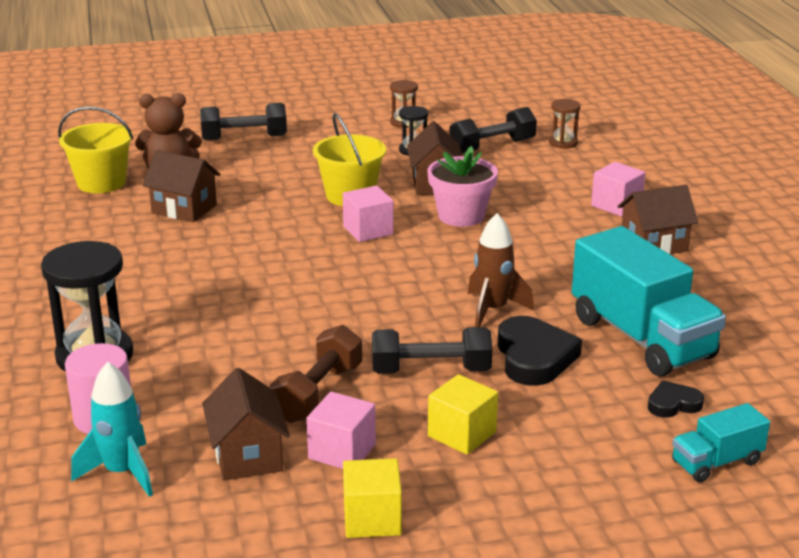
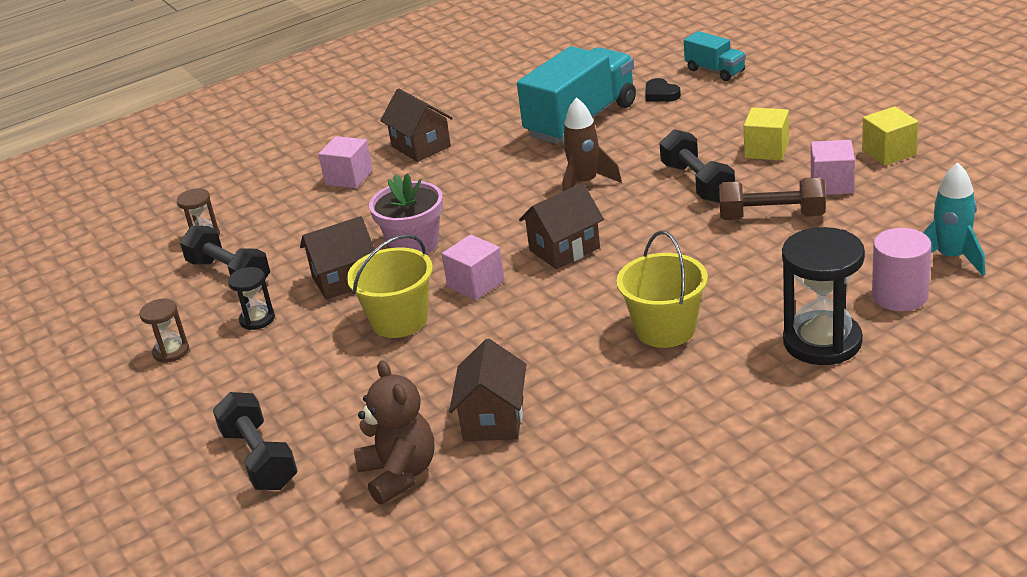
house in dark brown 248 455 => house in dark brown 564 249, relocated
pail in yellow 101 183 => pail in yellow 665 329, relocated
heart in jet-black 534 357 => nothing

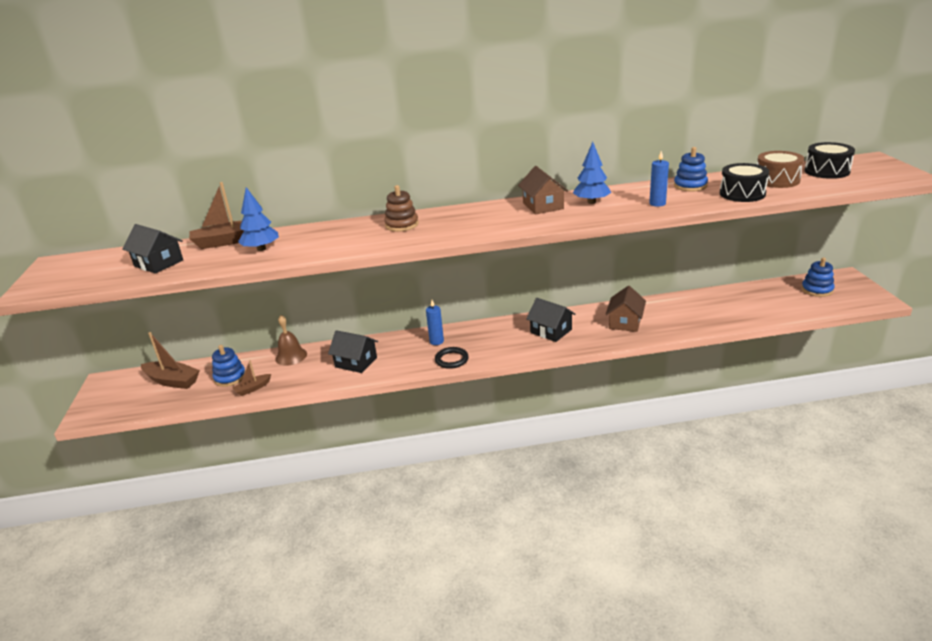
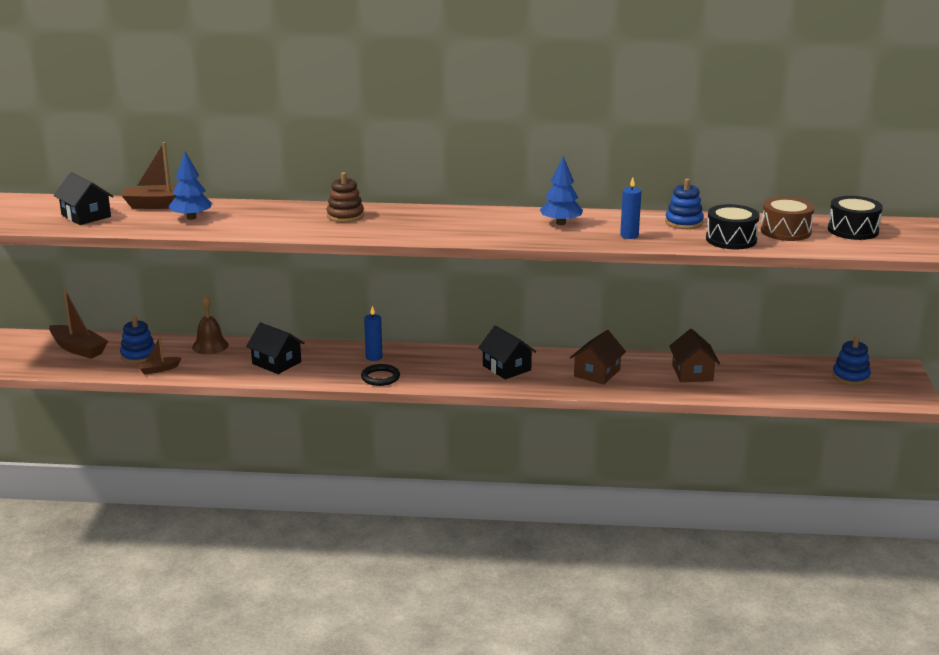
house in dark brown 543 206 => house in dark brown 692 373, relocated

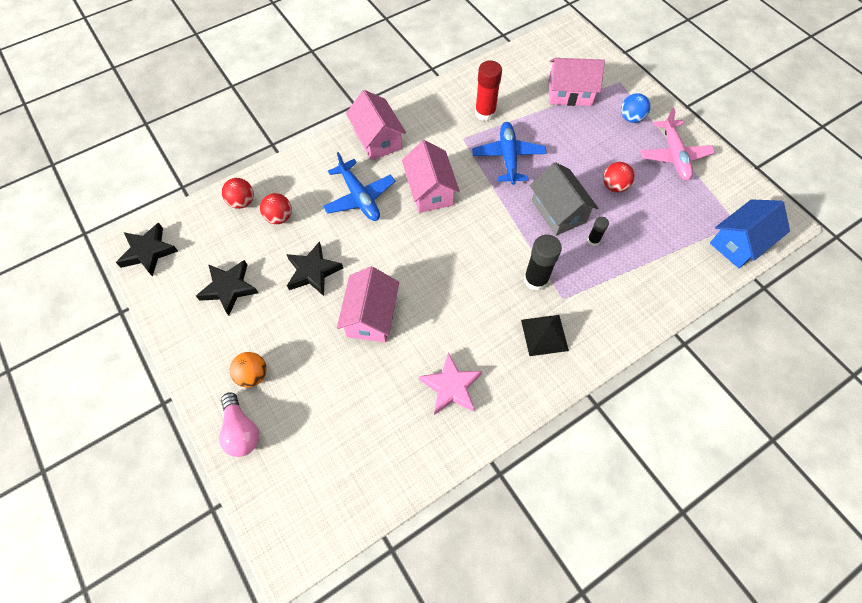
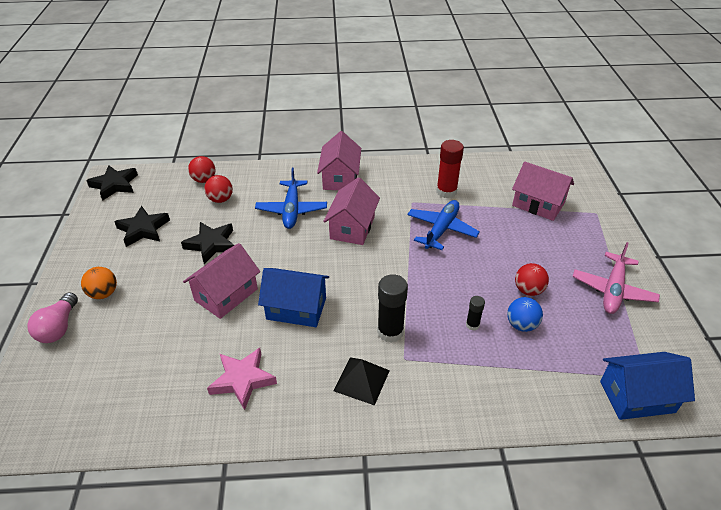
nothing => house in royal blue 296 308
sphere in royal blue 631 118 => sphere in royal blue 521 325, relocated
house in gray 558 211 => nothing

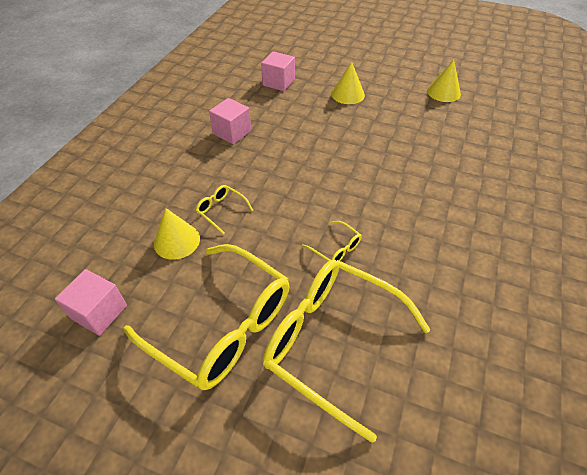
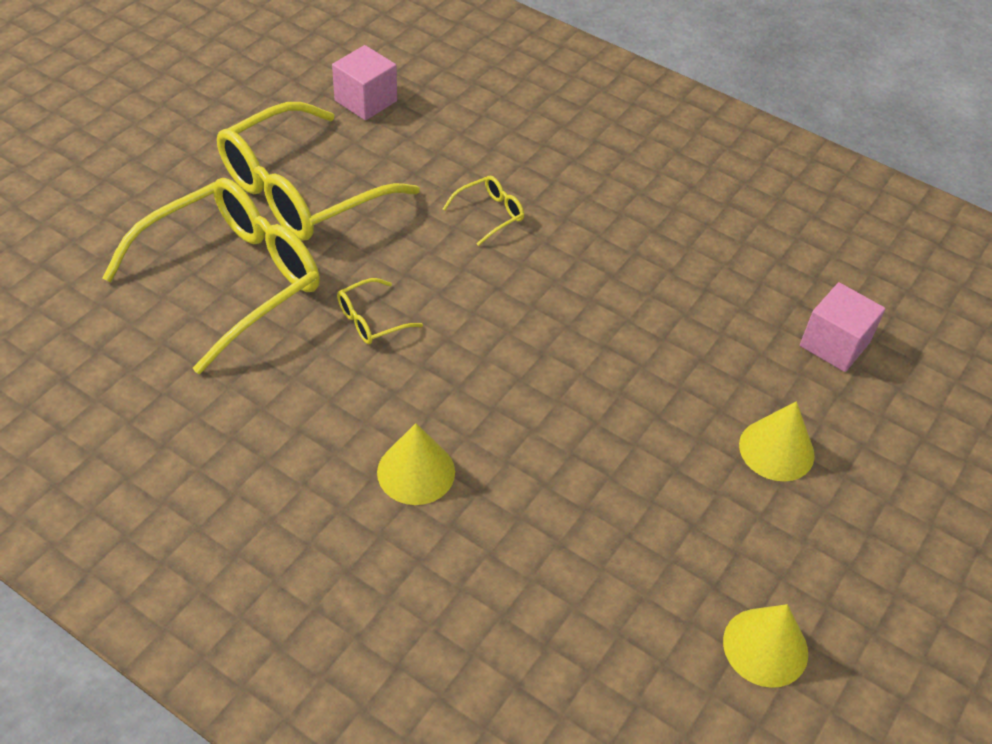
solid cone in yellow 176 241 => solid cone in yellow 416 472, relocated
block in rose-pink 232 132 => nothing

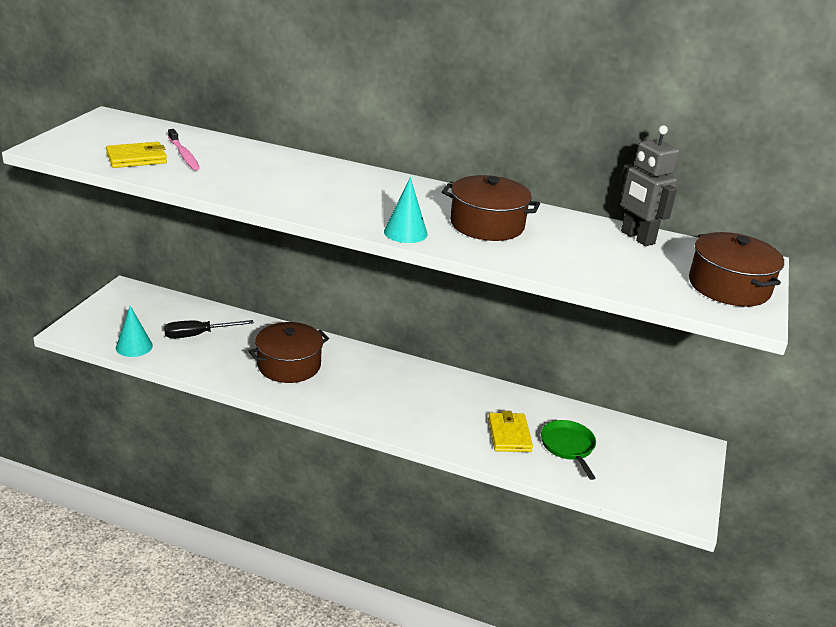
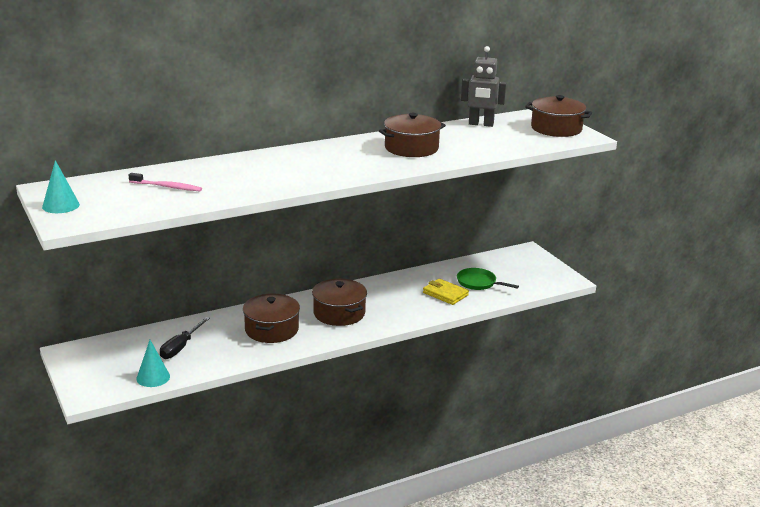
solid cone in turquoise 405 232 => solid cone in turquoise 61 205, relocated
nothing => stockpot in dark brown 339 313
billfold in yellow 136 158 => nothing

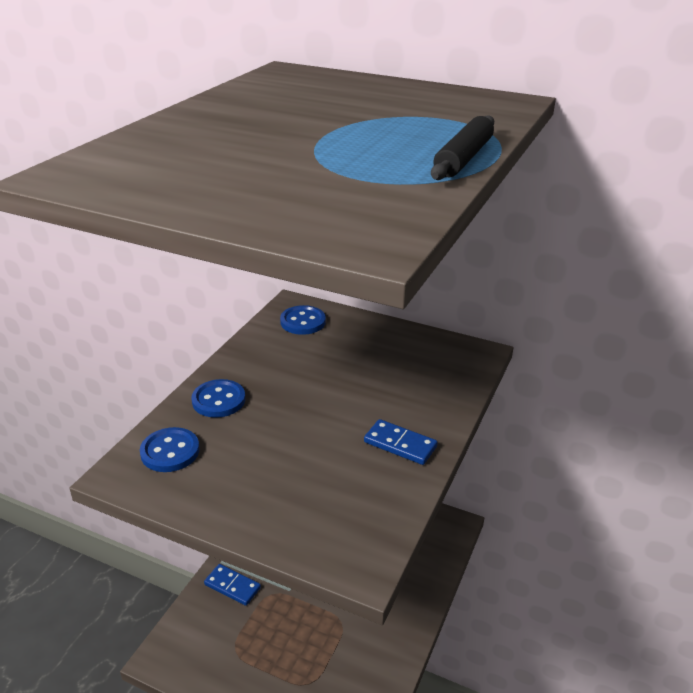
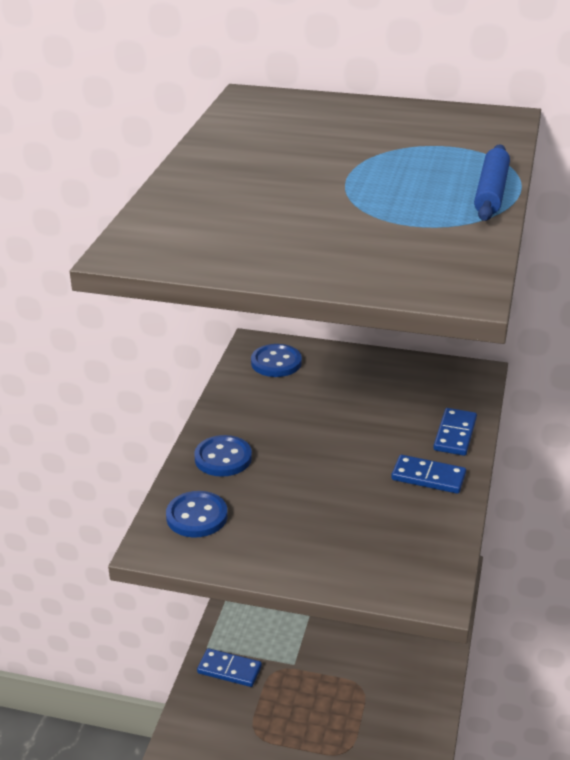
nothing => domino piece in royal blue 455 434
rolling pin in jet-black 463 158 => rolling pin in royal blue 491 192

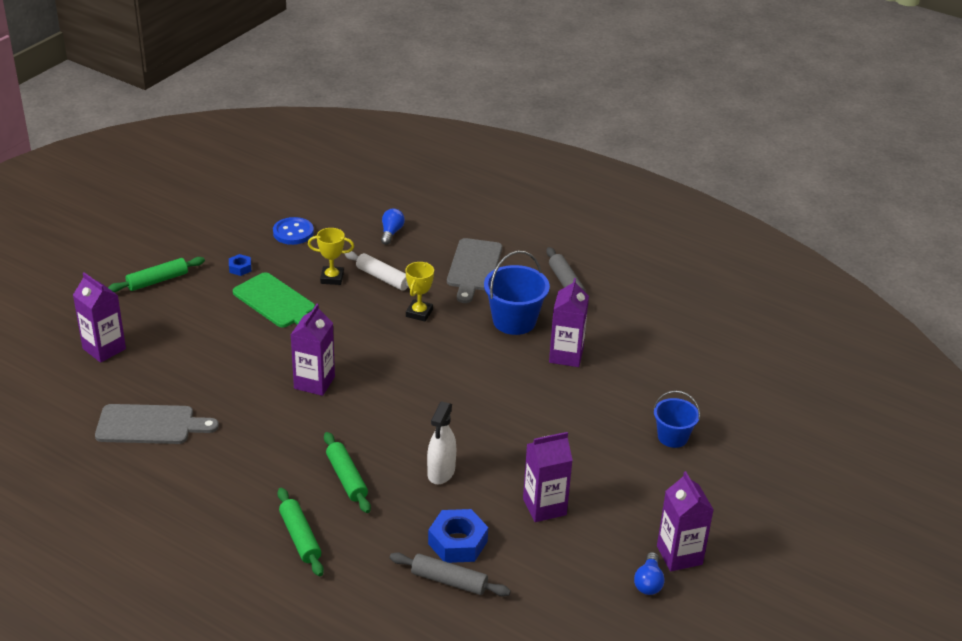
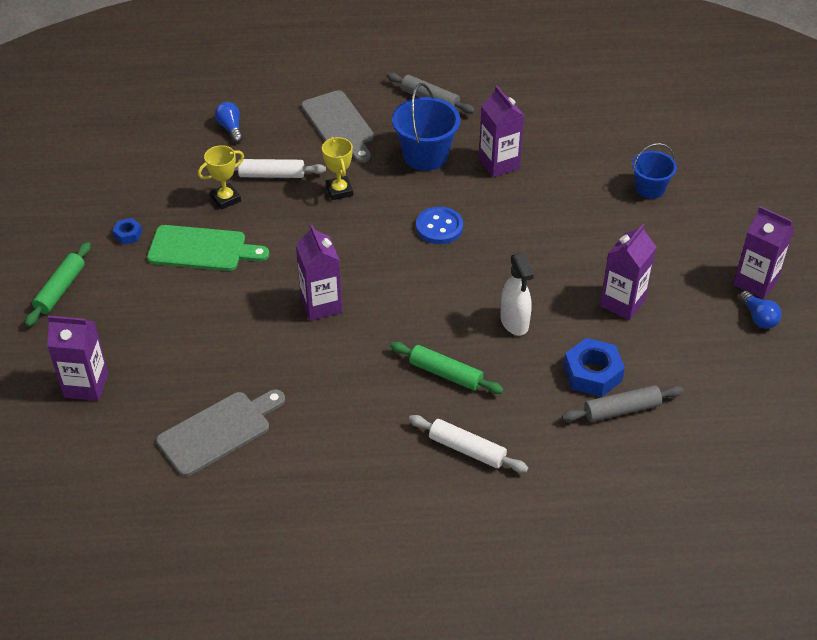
rolling pin in emerald 300 537 => rolling pin in pure white 467 449
shirt button in royal blue 293 232 => shirt button in royal blue 439 227, relocated

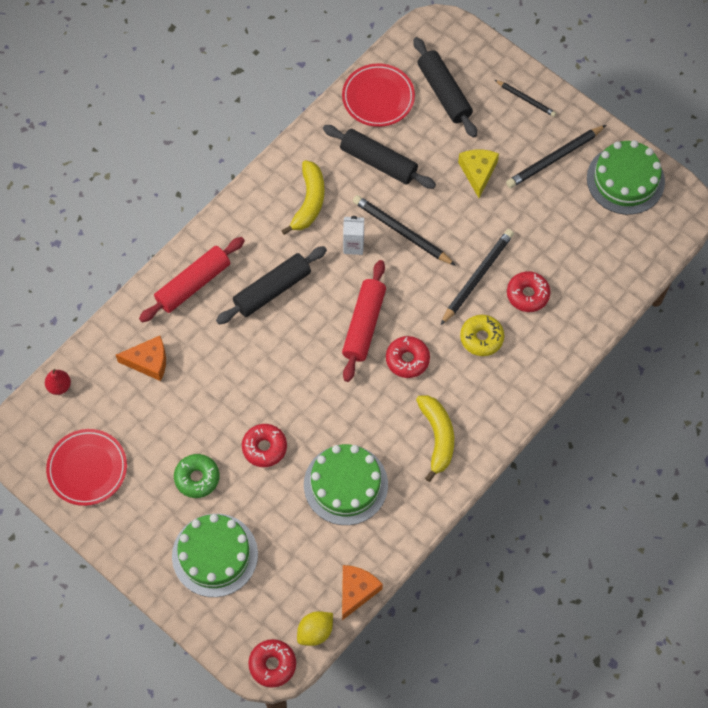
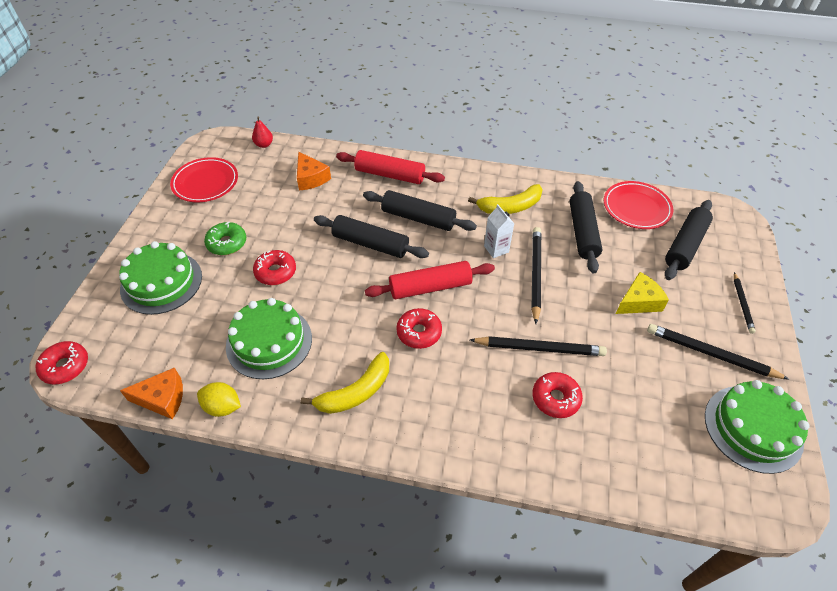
citrus fruit in yellow 315 632 => citrus fruit in yellow 222 407, relocated
nothing => rolling pin in jet-black 370 244
doughnut in yellow 481 338 => nothing

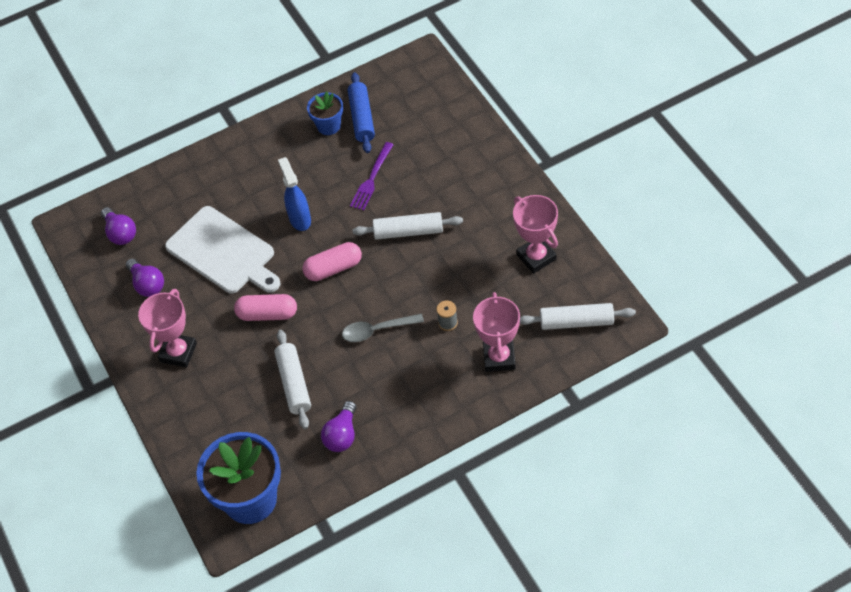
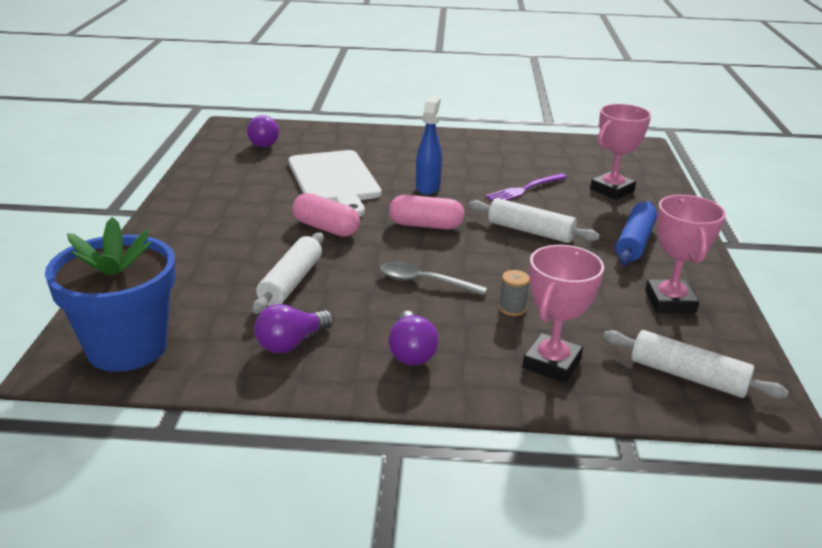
bulb in purple 147 284 => bulb in purple 411 352, relocated
trophy in rose-pink 178 352 => trophy in rose-pink 612 190, relocated
rolling pin in royal blue 362 118 => rolling pin in royal blue 635 242, relocated
flower pot in royal blue 328 126 => nothing

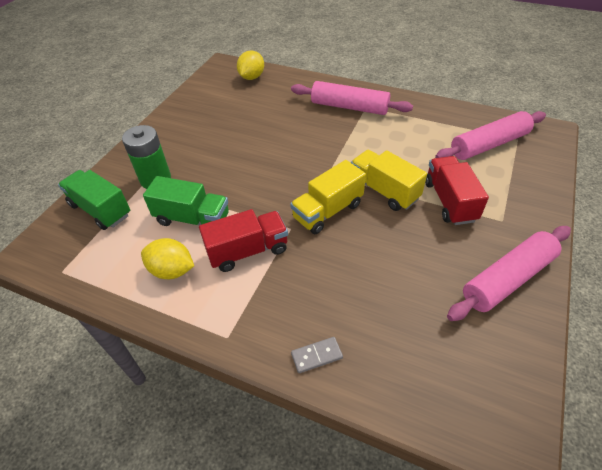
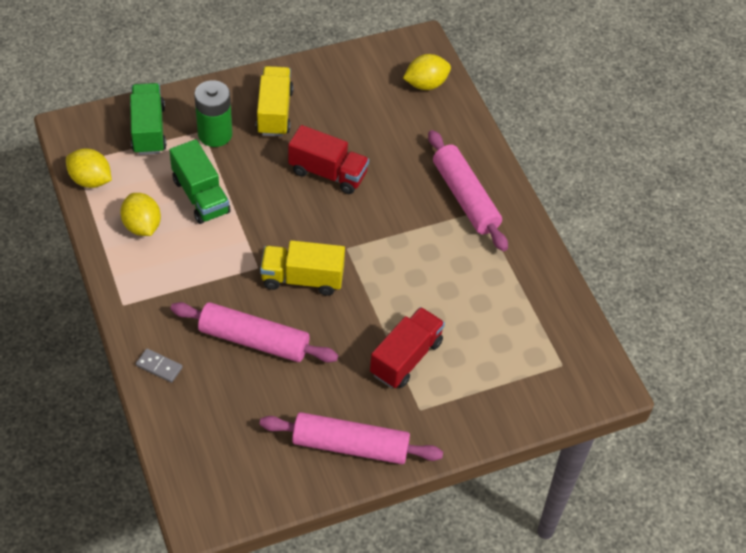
nothing => citrus fruit in yellow 90 180
rolling pin in rose-pink 489 145 => rolling pin in rose-pink 254 340, relocated
truck in yellow 384 191 => truck in yellow 274 112, relocated
truck in red 248 251 => truck in red 328 173, relocated

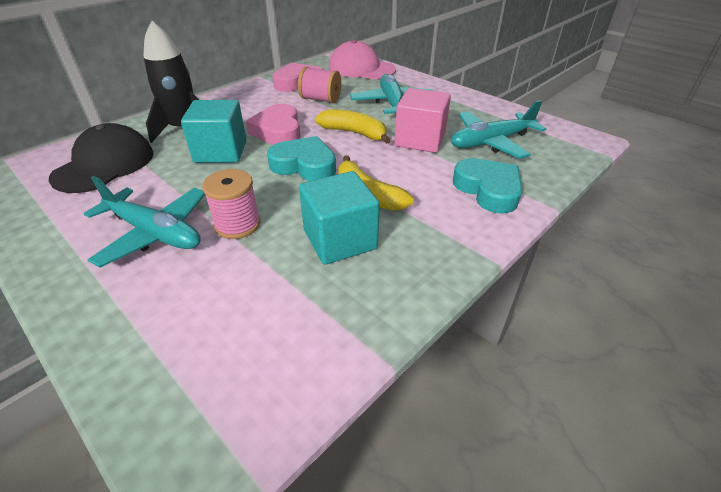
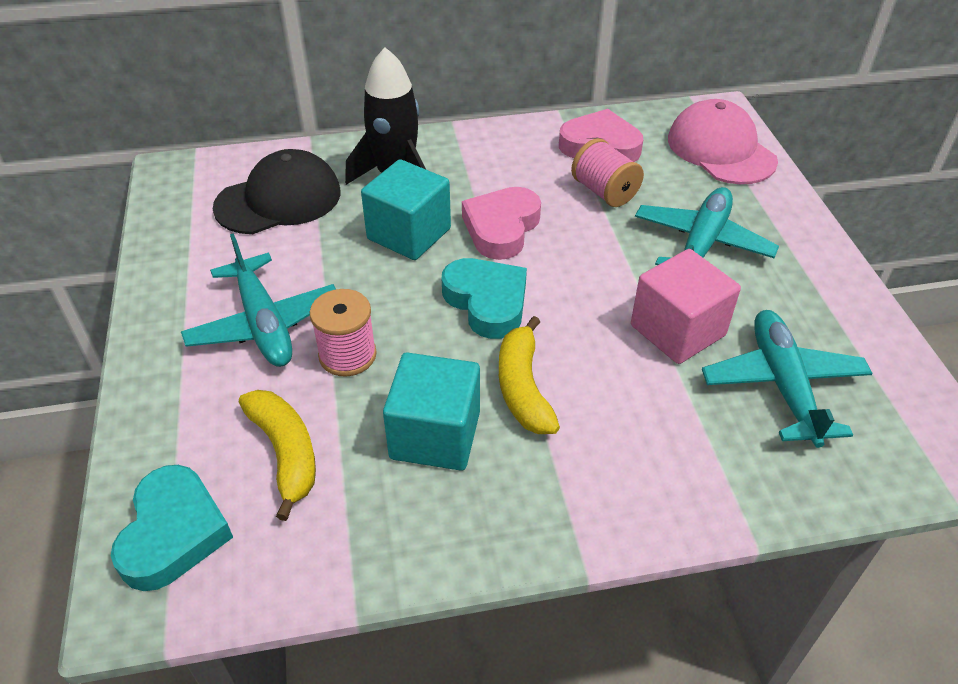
heart in turquoise 488 190 => heart in turquoise 174 533, relocated
toy banana in yellow 354 133 => toy banana in yellow 285 453, relocated
plane in turquoise 491 142 => plane in turquoise 782 385, 75 degrees clockwise

